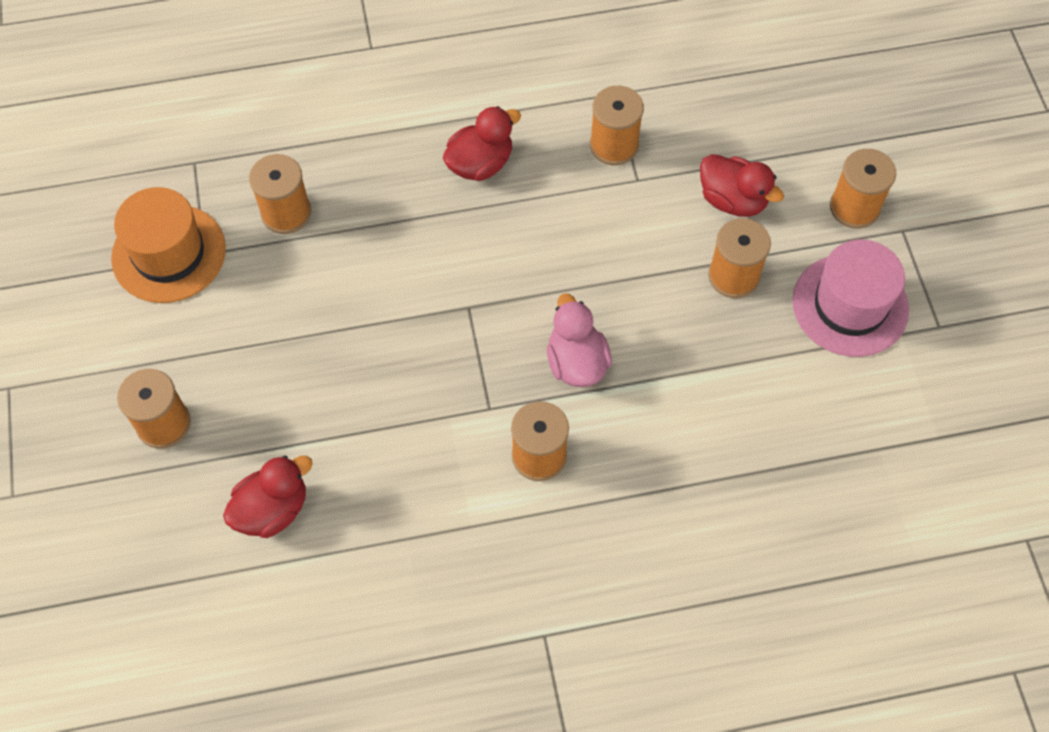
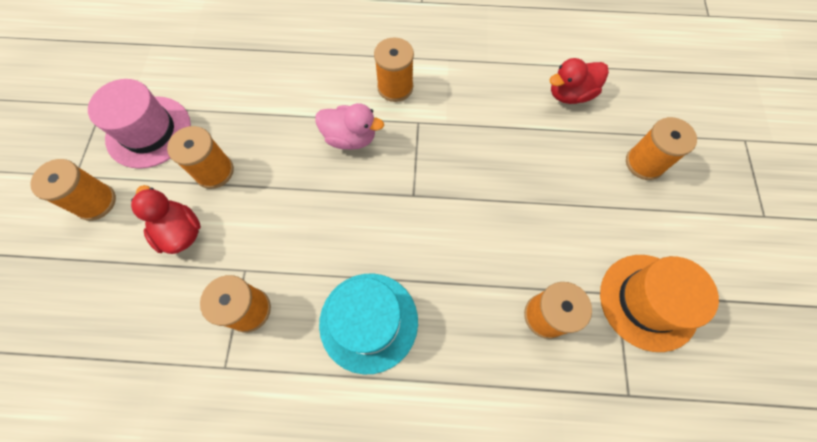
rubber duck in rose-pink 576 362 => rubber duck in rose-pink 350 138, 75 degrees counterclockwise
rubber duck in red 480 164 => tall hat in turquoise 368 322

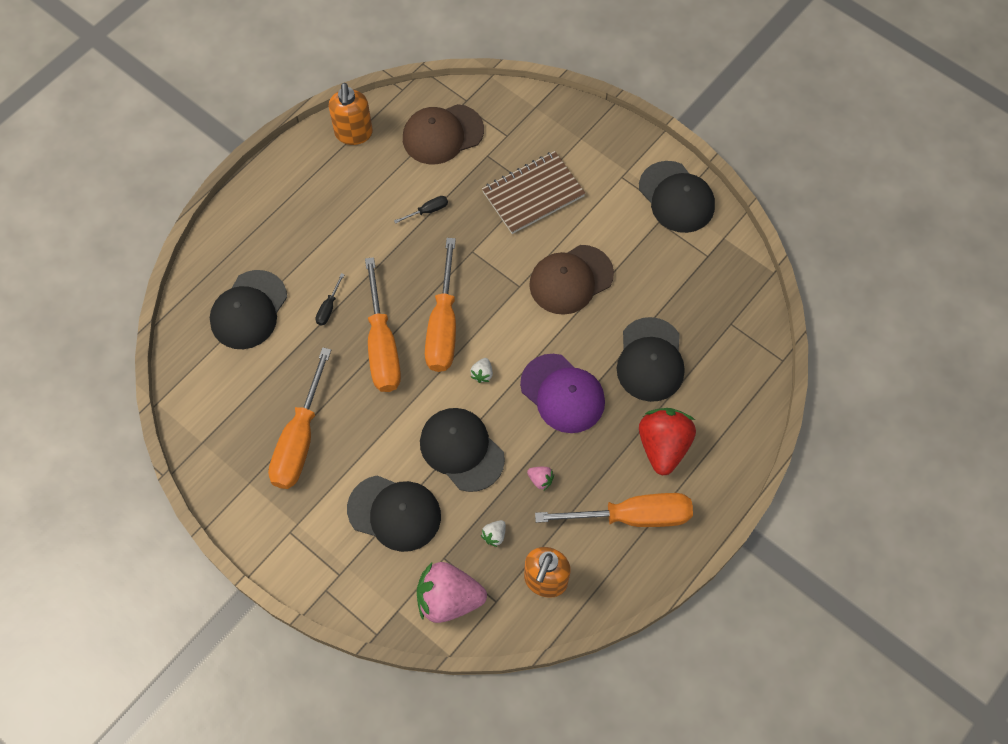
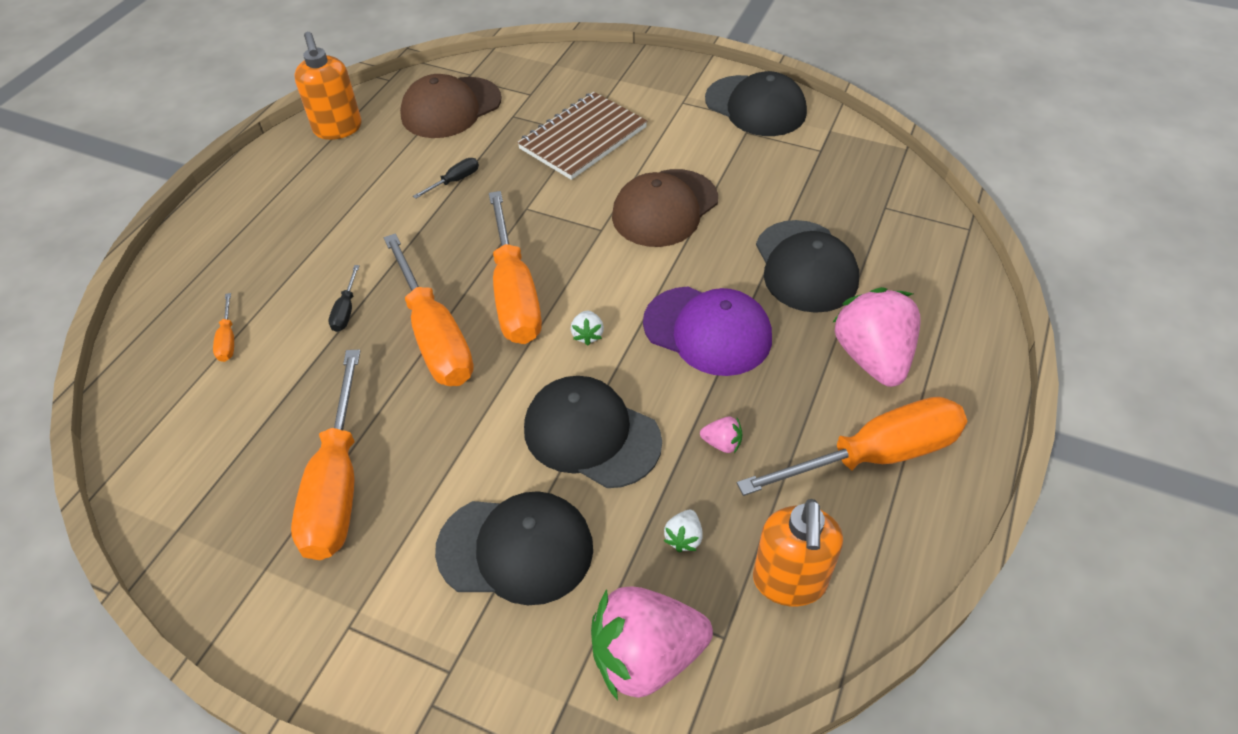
peaked cap in jet-black 249 310 => hand screwdriver in orange-coloured 228 339
berry in red 663 446 => berry in rose-pink 872 357

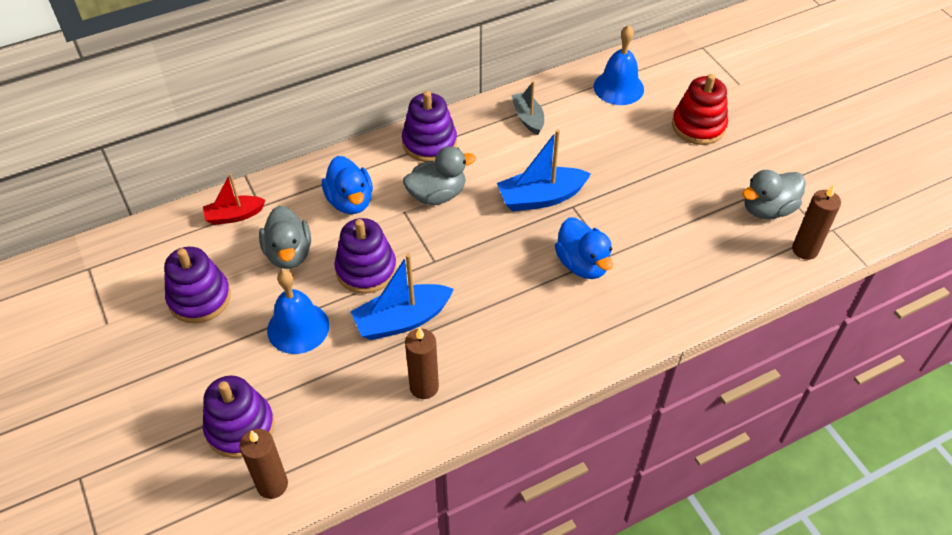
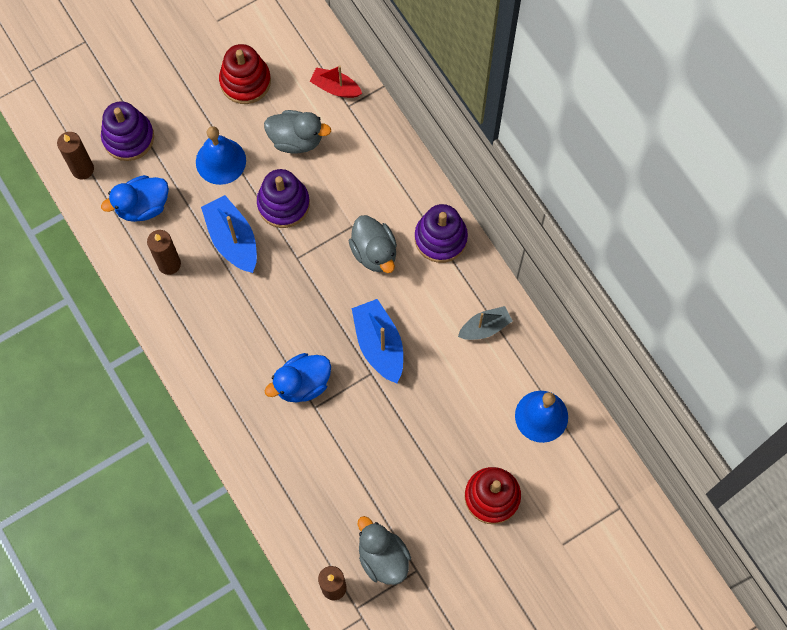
rubber duck in royal blue 350 201 => rubber duck in royal blue 142 206, relocated
stacking rings in purple 199 298 => stacking rings in red 245 81
rubber duck in gray 289 253 => rubber duck in gray 296 139, 150 degrees counterclockwise
sailboat in red 234 215 => sailboat in red 335 88, 45 degrees counterclockwise

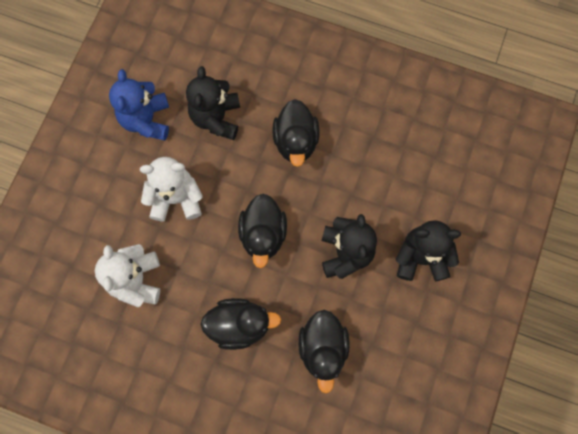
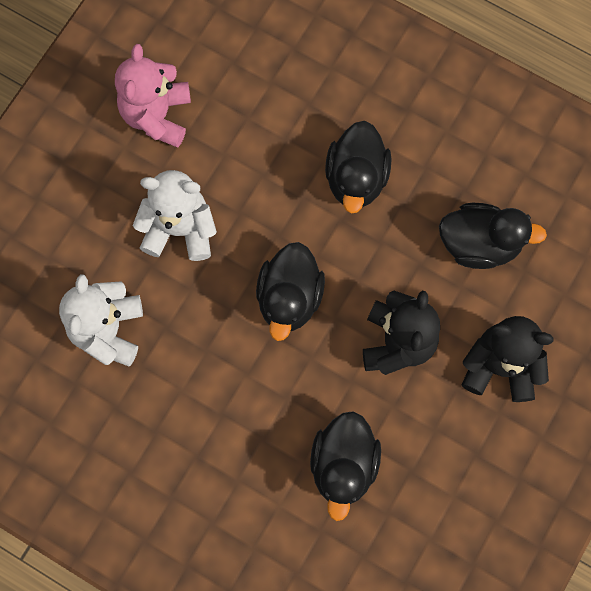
stuffed bear in royal blue 146 120 => stuffed bear in rose-pink 157 115
rubber duck in jet-black 239 325 => rubber duck in jet-black 479 244, relocated
stuffed bear in jet-black 216 118 => nothing

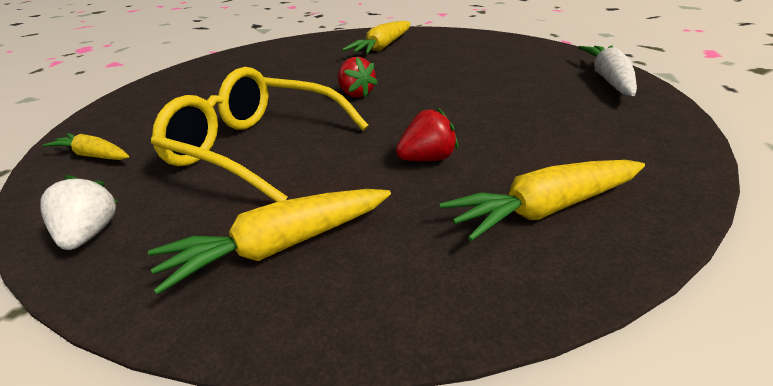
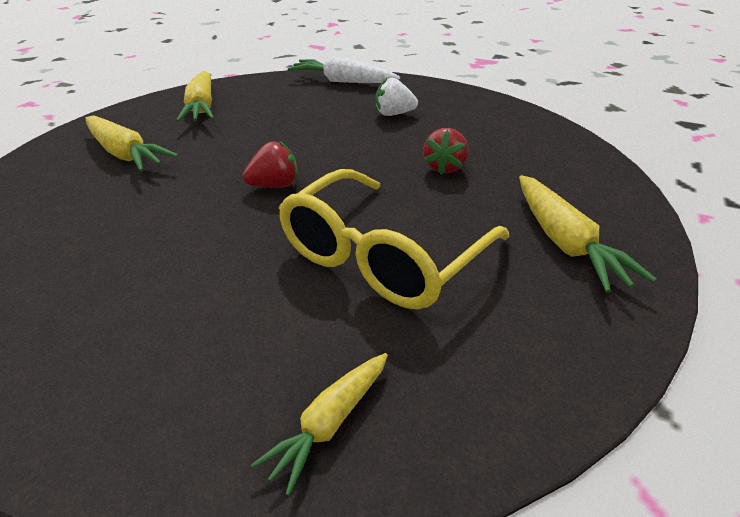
carrot in yellow 545 210 => carrot in yellow 201 107, relocated
berry in pure white 89 235 => berry in pure white 393 114, relocated
berry in red 427 159 => berry in red 444 167, 150 degrees counterclockwise

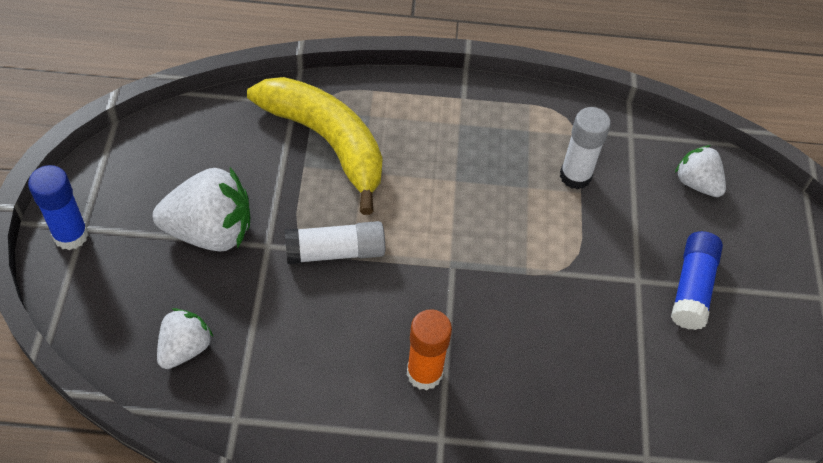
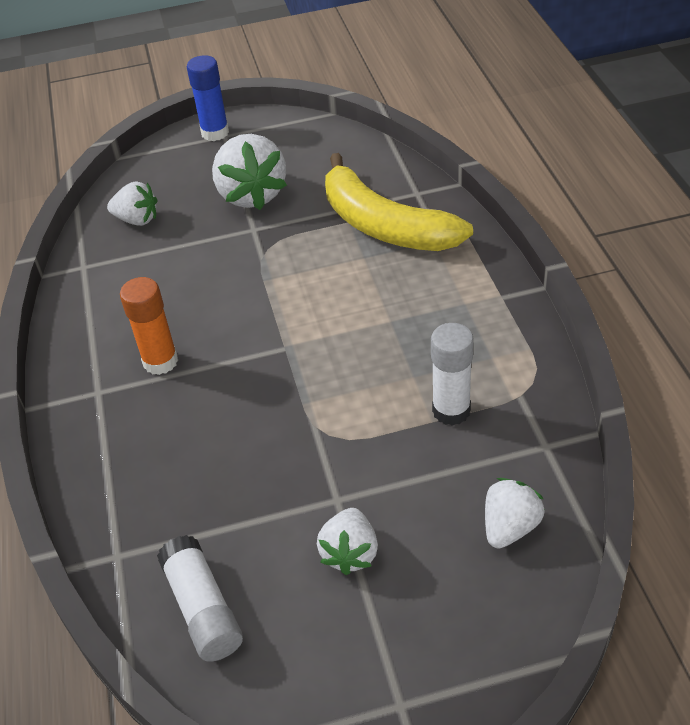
stick of glue in pure white 335 252 => stick of glue in pure white 203 609, relocated
stick of glue in royal blue 692 287 => berry in pure white 350 553
toy banana in yellow 327 142 => toy banana in yellow 384 225, 105 degrees clockwise

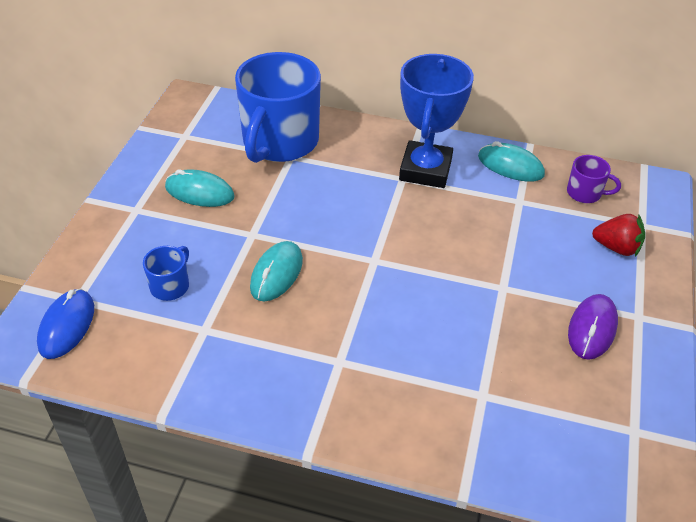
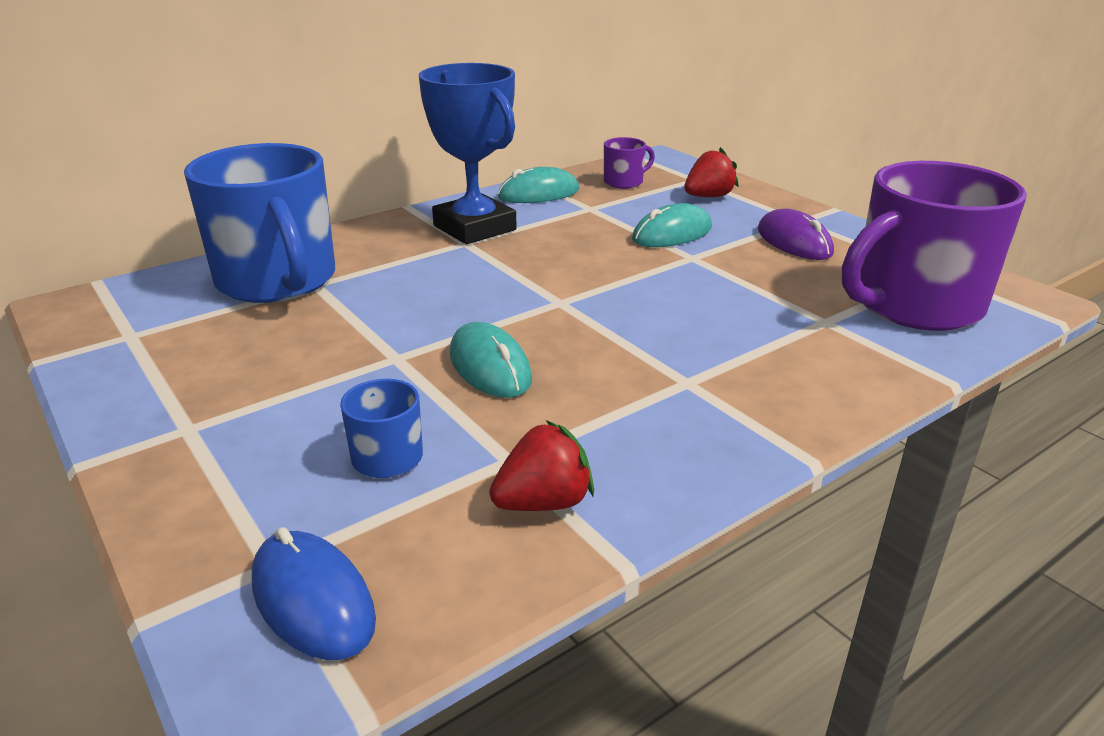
nothing => berry in red 544 502
PC mouse in turquoise 199 192 => PC mouse in turquoise 672 234, relocated
nothing => mug in purple 914 305

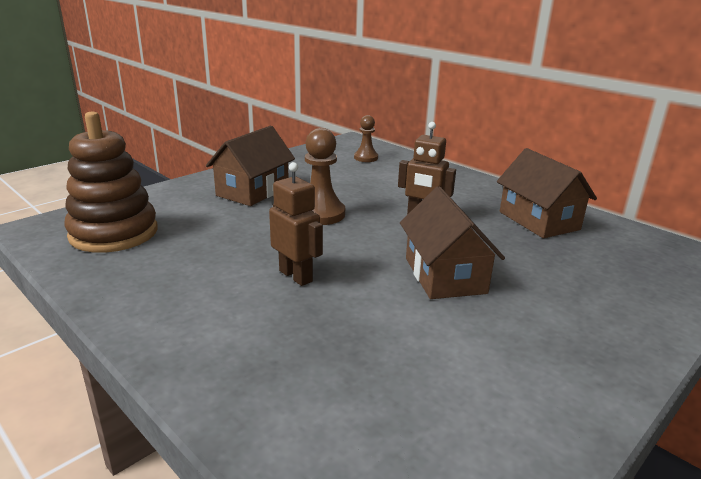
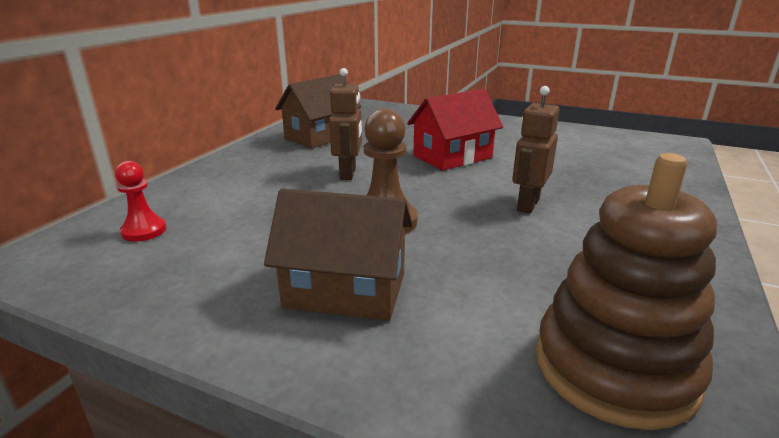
chess pawn in dark brown 366 158 => chess pawn in red 144 231
house in dark brown 445 275 => house in red 452 157

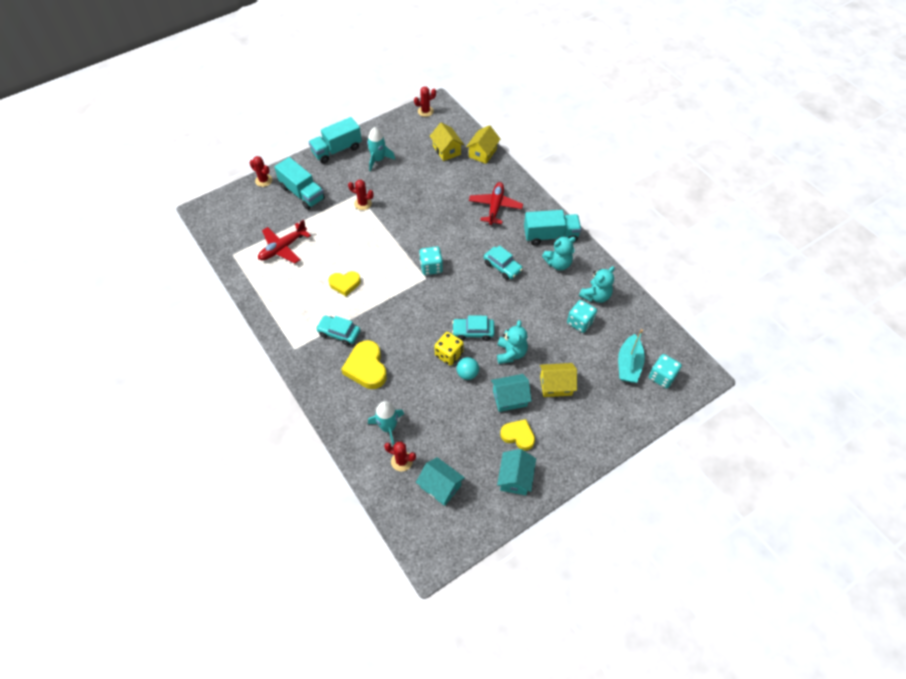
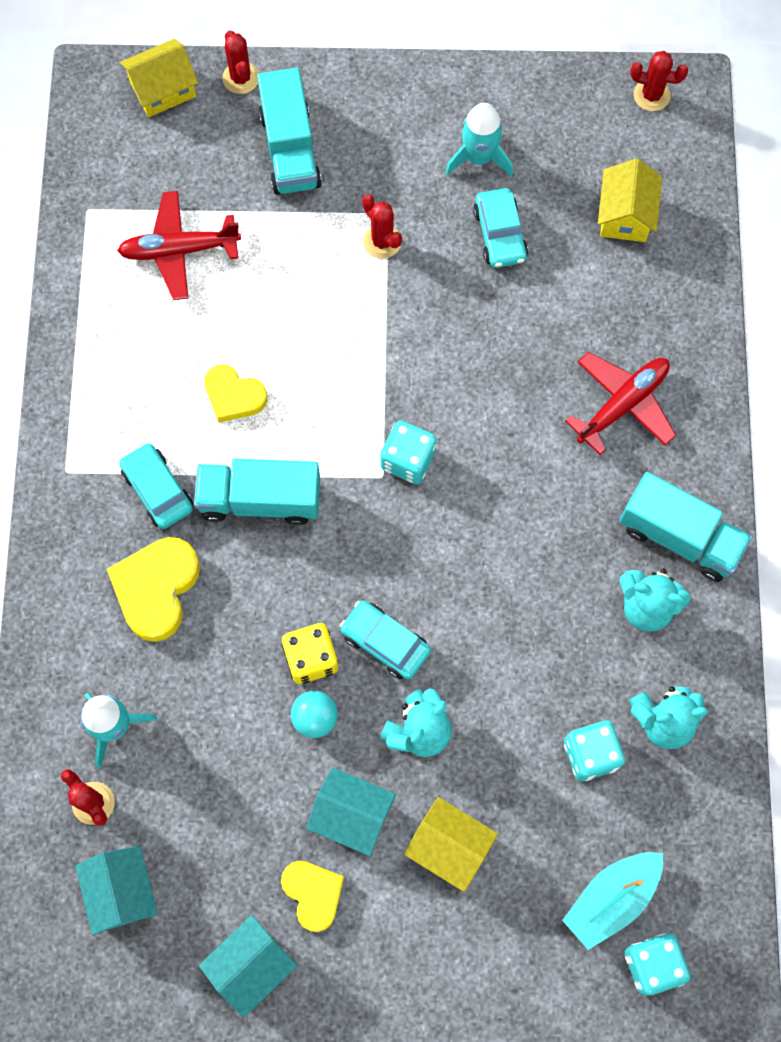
house in yellow 482 153 => house in yellow 163 89, relocated
truck in turquoise 337 150 => truck in turquoise 260 500, relocated
car in turquoise 502 267 => car in turquoise 500 234, relocated

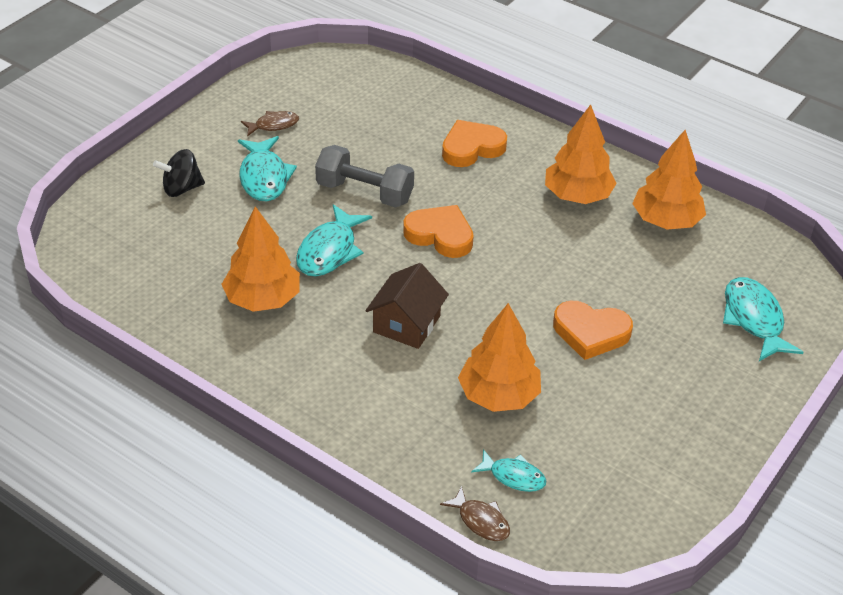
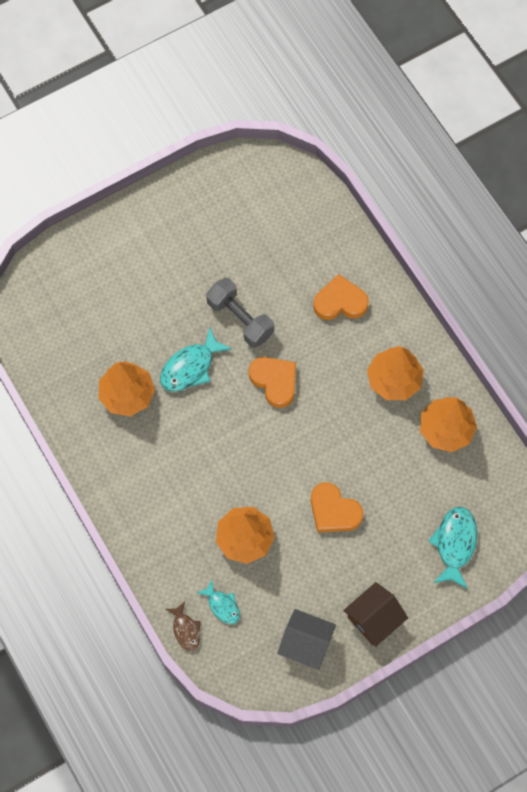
nothing => house in gray 306 643
house in dark brown 406 324 => house in dark brown 374 619, relocated
whirligig in jet-black 181 188 => nothing
fish figure in turquoise 264 177 => nothing
fish figure in dark brown 273 125 => nothing

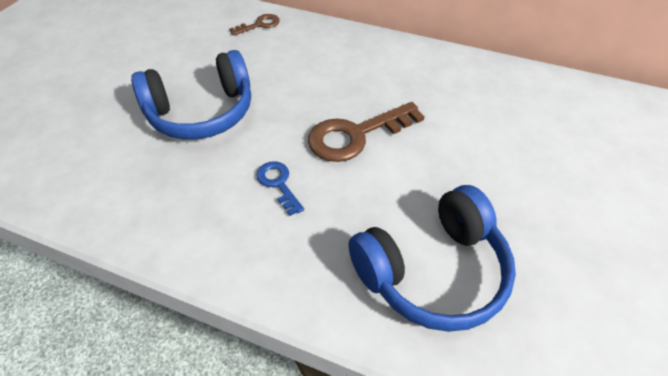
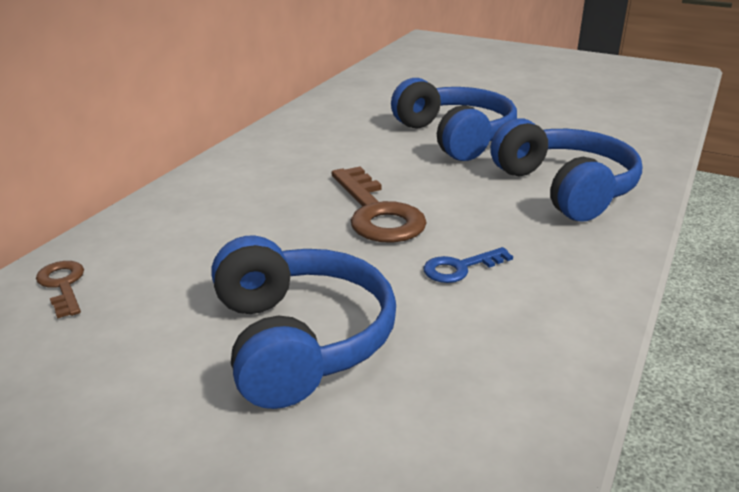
nothing => over-ear headphones in royal blue 455 137

